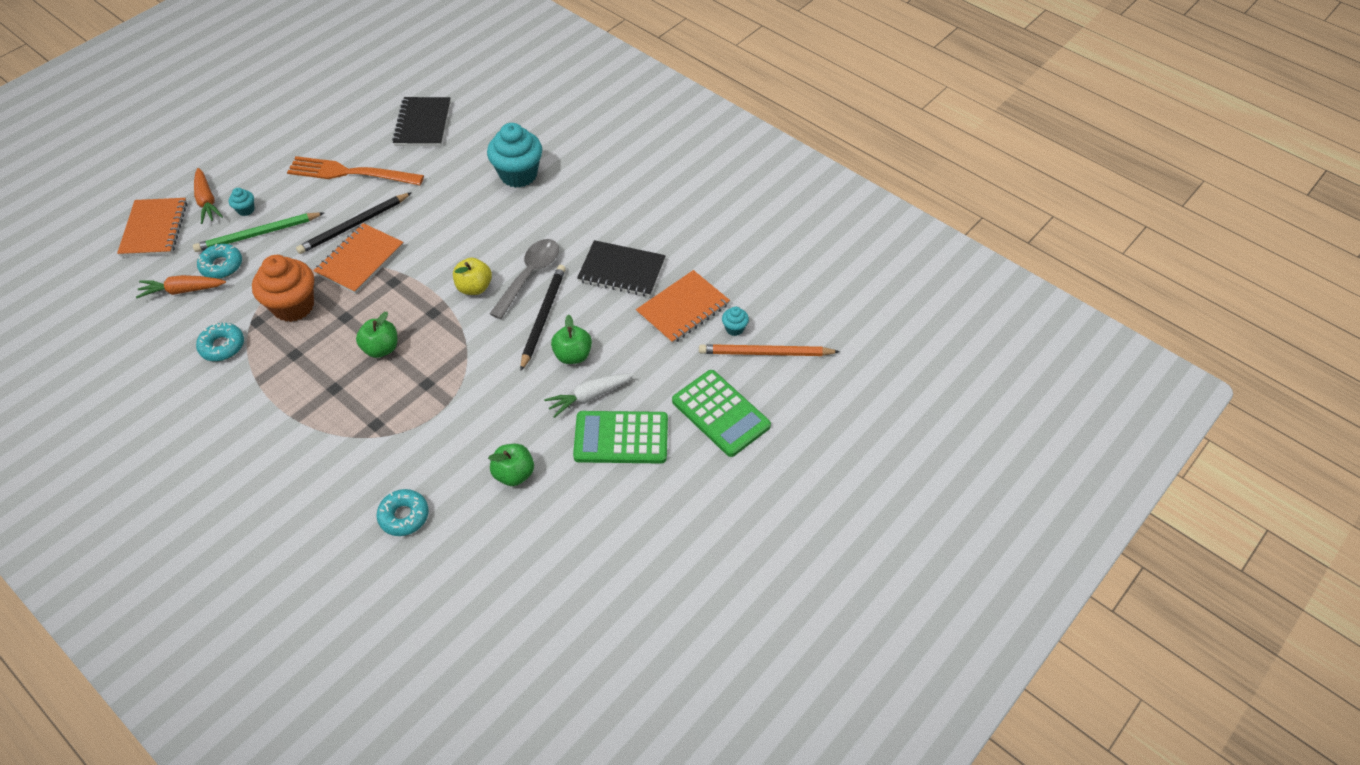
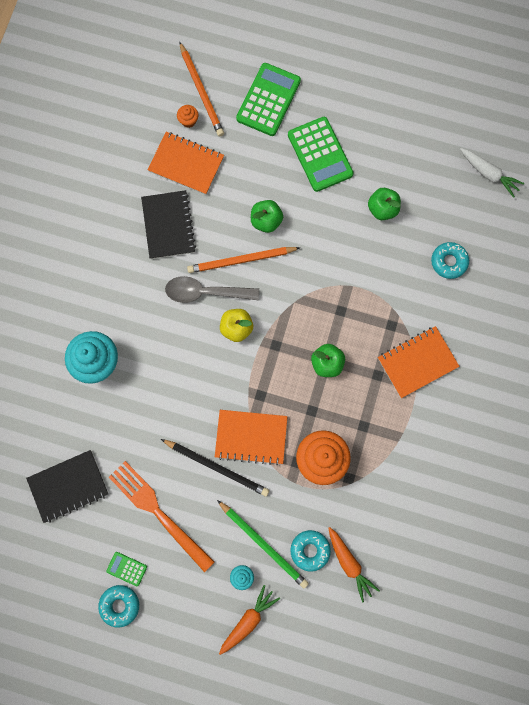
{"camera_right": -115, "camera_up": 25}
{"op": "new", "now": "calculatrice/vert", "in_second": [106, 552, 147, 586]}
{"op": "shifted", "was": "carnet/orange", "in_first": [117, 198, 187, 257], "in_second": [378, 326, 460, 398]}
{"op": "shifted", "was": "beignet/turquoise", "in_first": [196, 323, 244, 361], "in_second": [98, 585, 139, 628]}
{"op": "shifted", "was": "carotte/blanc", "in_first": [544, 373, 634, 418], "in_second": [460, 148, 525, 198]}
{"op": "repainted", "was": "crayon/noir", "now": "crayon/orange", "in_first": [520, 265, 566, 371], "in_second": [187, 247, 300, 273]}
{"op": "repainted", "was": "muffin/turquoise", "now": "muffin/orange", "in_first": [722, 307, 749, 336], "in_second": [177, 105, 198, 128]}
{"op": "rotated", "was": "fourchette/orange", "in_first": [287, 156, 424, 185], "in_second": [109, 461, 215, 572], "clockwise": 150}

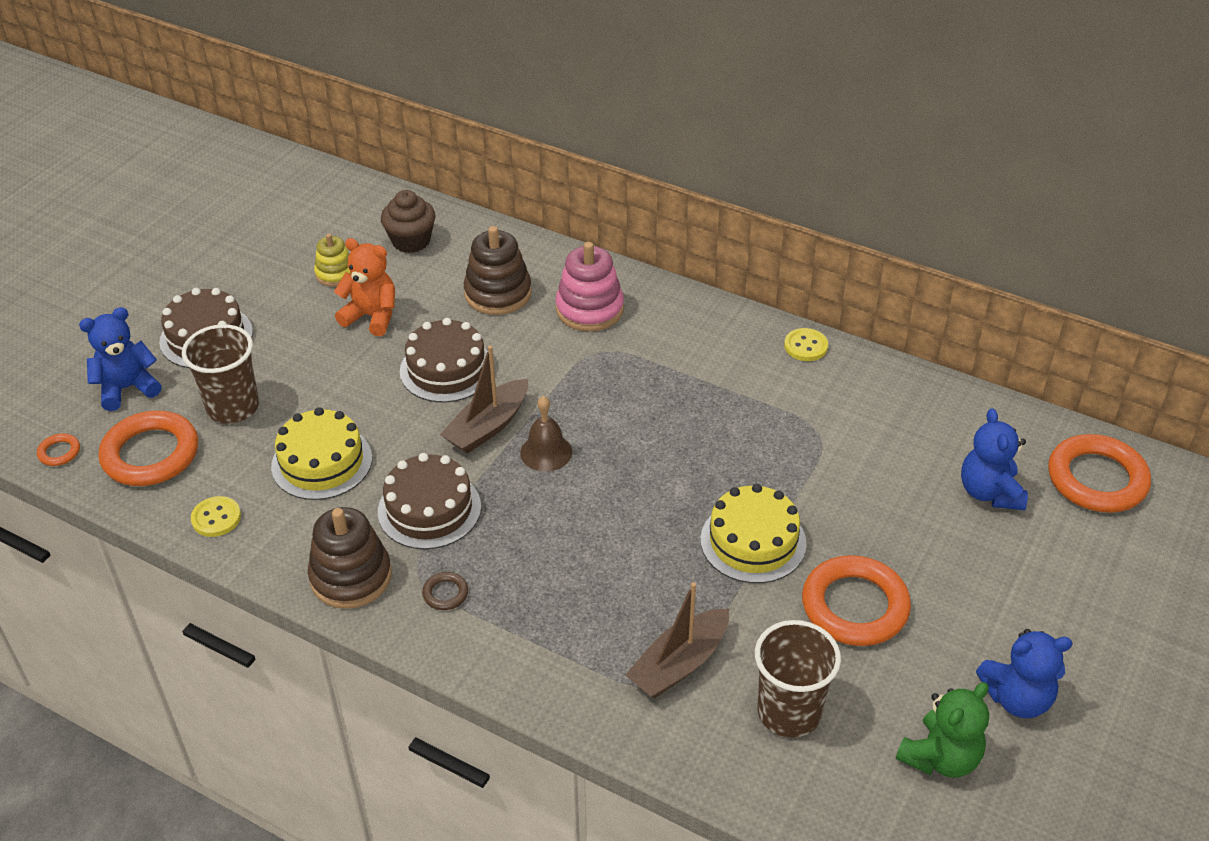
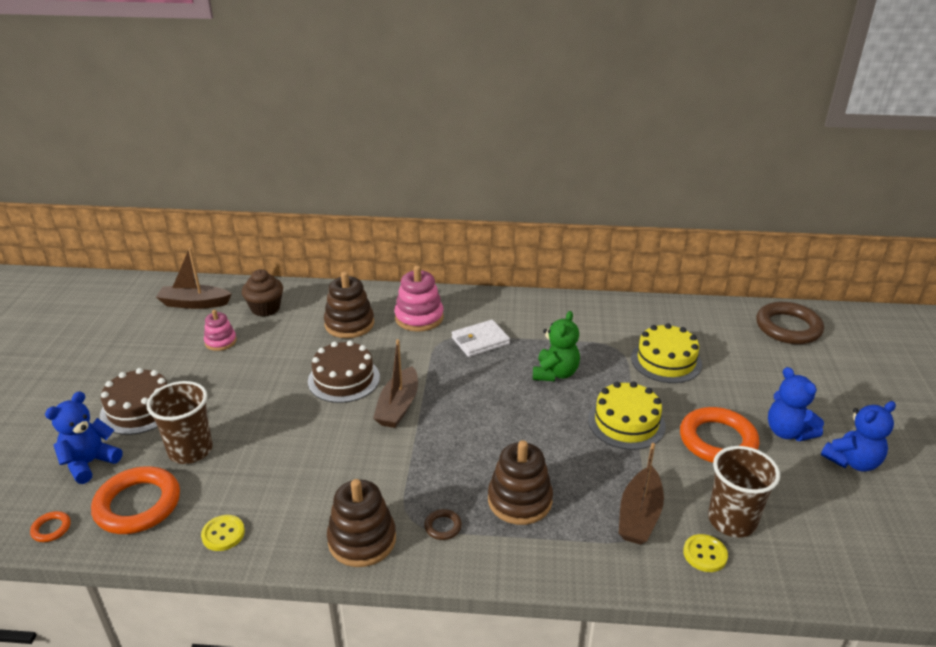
{"camera_right": -25, "camera_up": -10}
{"op": "gone", "was": "ours en peluche/orange", "in_first": [334, 238, 395, 336]}
{"op": "gone", "was": "gâteau/marron", "in_first": [378, 453, 481, 549]}
{"op": "gone", "was": "cloche/marron", "in_first": [520, 396, 572, 472]}
{"op": "new", "now": "bateau/marron", "in_second": [156, 248, 232, 309]}
{"op": "new", "now": "portefeuille/blanc", "in_second": [452, 320, 510, 357]}
{"op": "new", "now": "jouet à empiler/marron", "in_second": [488, 440, 553, 525]}
{"op": "shifted", "was": "gâteau/jaune", "in_first": [271, 407, 372, 500], "in_second": [631, 323, 702, 383]}
{"op": "shifted", "was": "bouton/jaune", "in_first": [784, 328, 828, 361], "in_second": [683, 534, 728, 572]}
{"op": "shifted", "was": "ours en peluche/vert", "in_first": [896, 682, 989, 778], "in_second": [533, 311, 580, 381]}
{"op": "shifted", "was": "ours en peluche/bleu", "in_first": [961, 408, 1028, 510], "in_second": [768, 367, 824, 441]}
{"op": "repainted", "was": "jouet à empiler/jaune", "now": "jouet à empiler/rose", "in_first": [314, 233, 351, 286], "in_second": [204, 310, 237, 351]}
{"op": "repainted", "was": "anneau/orange", "now": "anneau/marron", "in_first": [1048, 434, 1151, 513], "in_second": [756, 302, 824, 344]}

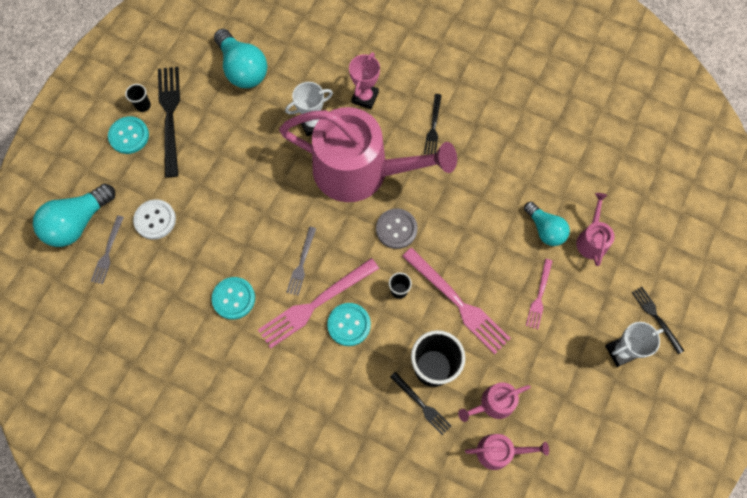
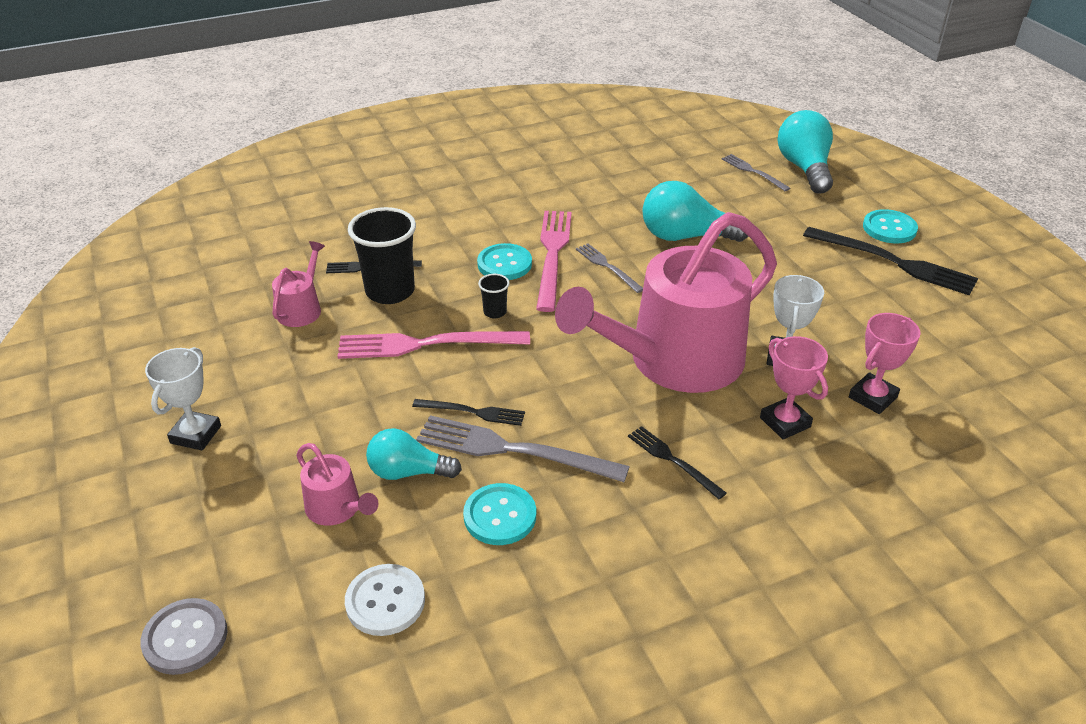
{"camera_right": 130, "camera_up": -30}
{"op": "gone", "was": "gobelet/noir", "in_first": [125, 84, 151, 112]}
{"op": "gone", "was": "arrosoir/rose", "in_first": [465, 434, 549, 470]}
{"op": "gone", "was": "fourchette/rose", "in_first": [526, 259, 553, 329]}
{"op": "new", "now": "fourchette/gris", "in_second": [416, 415, 630, 482]}
{"op": "new", "now": "trophée/rose", "in_second": [849, 313, 921, 414]}
{"op": "shifted", "was": "bouton/blanc", "in_first": [133, 199, 176, 240], "in_second": [345, 564, 425, 636]}
{"op": "shifted", "was": "bouton/turquoise", "in_first": [212, 277, 255, 320], "in_second": [463, 483, 536, 545]}
{"op": "shifted", "was": "ampoule/turquoise", "in_first": [214, 29, 267, 88], "in_second": [642, 181, 748, 242]}
{"op": "shifted", "was": "bouton/gris", "in_first": [376, 208, 418, 249], "in_second": [140, 598, 227, 675]}
{"op": "shifted", "was": "fourchette/noir", "in_first": [632, 287, 684, 354], "in_second": [412, 399, 525, 426]}

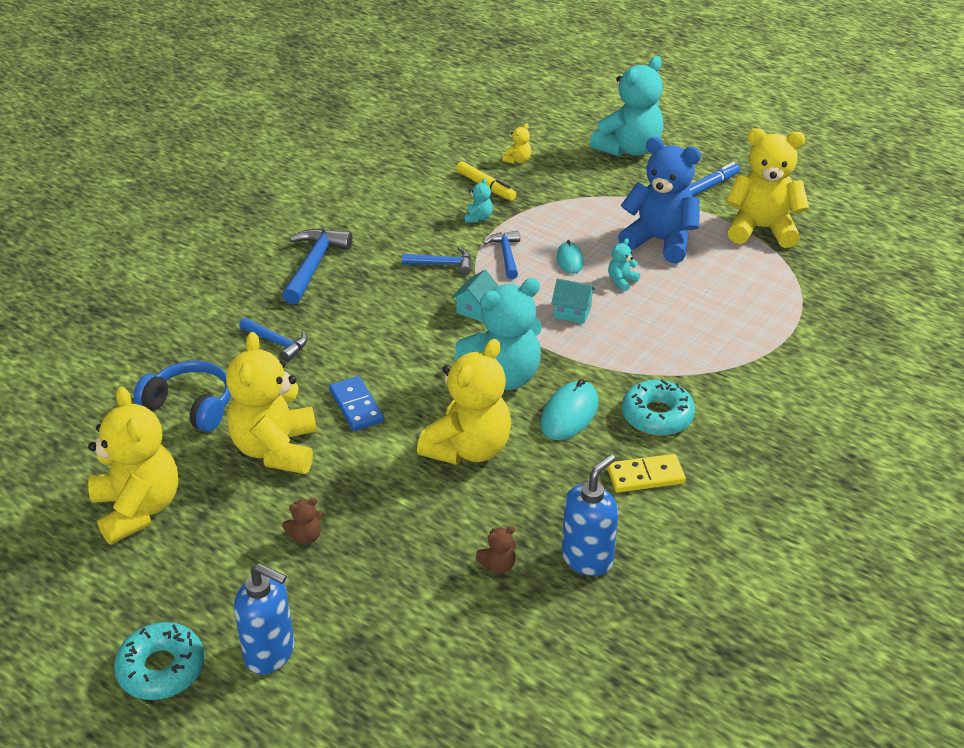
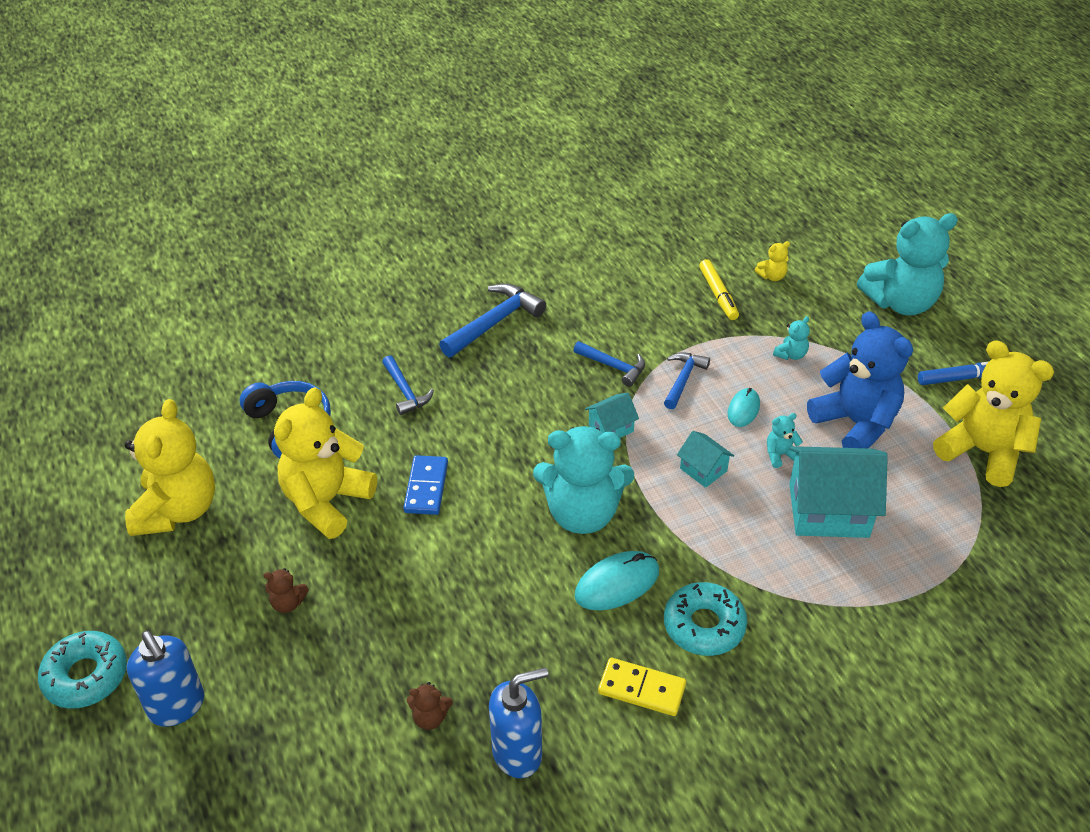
{"camera_right": 30, "camera_up": 5}
{"op": "gone", "was": "ours en peluche/jaune", "in_first": [417, 339, 511, 465]}
{"op": "new", "now": "maison/turquoise", "in_second": [789, 446, 888, 538]}
{"op": "shifted", "was": "ours en peluche/turquoise", "in_first": [465, 178, 493, 223], "in_second": [773, 316, 810, 360]}

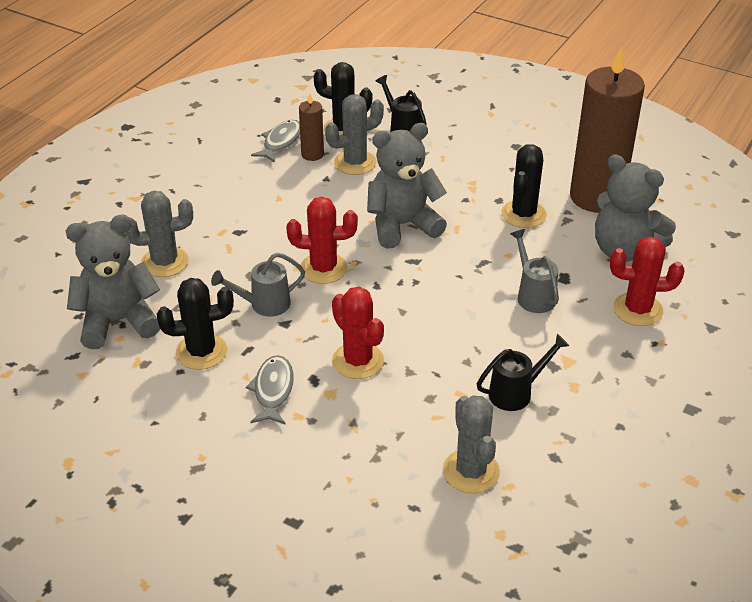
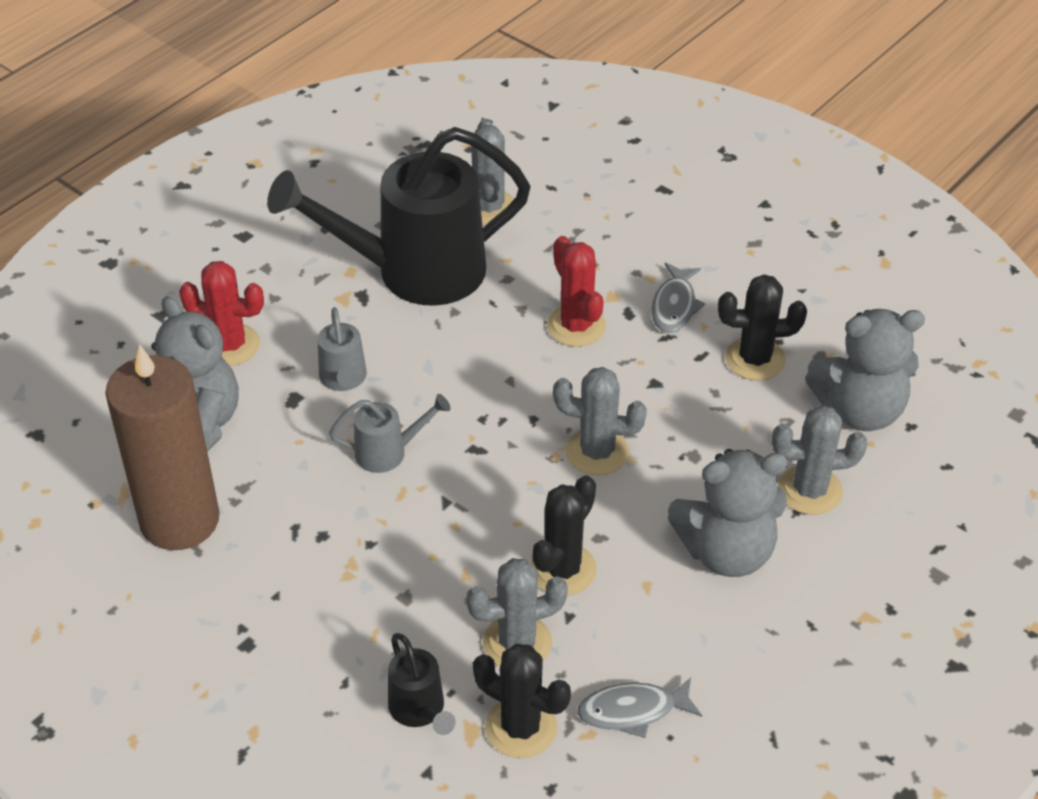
{"camera_right": -170, "camera_up": 5}
{"op": "gone", "was": "bougie/marron", "in_first": [299, 94, 324, 161]}
{"op": "shifted", "was": "arrosoir/gris", "in_first": [211, 253, 305, 317], "in_second": [329, 394, 451, 473]}
{"op": "shifted", "was": "ours en peluche/gris", "in_first": [367, 123, 447, 248], "in_second": [668, 449, 788, 577]}
{"op": "shifted", "was": "cactus/noir", "in_first": [501, 144, 547, 228], "in_second": [530, 475, 597, 596]}
{"op": "repainted", "was": "cactus/rouge", "now": "cactus/gris", "in_first": [286, 197, 358, 284], "in_second": [553, 367, 647, 476]}
{"op": "rotated", "was": "poisson/gris", "in_first": [251, 120, 300, 163], "in_second": [577, 678, 702, 738], "clockwise": 45}
{"op": "scaled", "was": "arrosoir/noir", "in_first": [477, 334, 569, 411], "in_second": [267, 127, 531, 306], "ratio": 2.34}

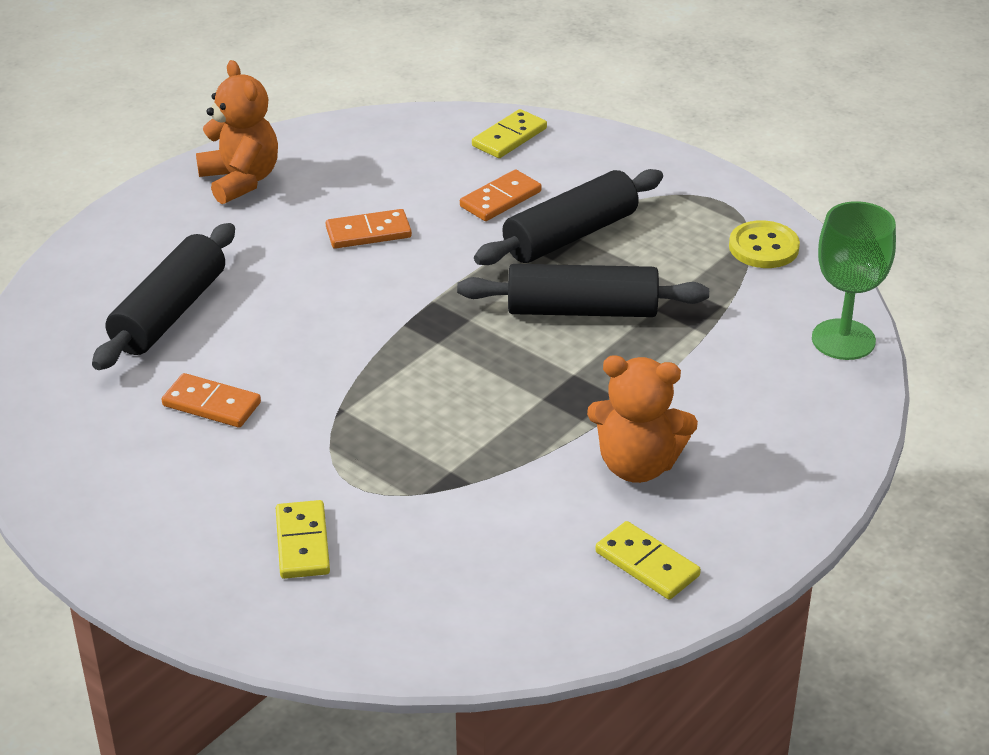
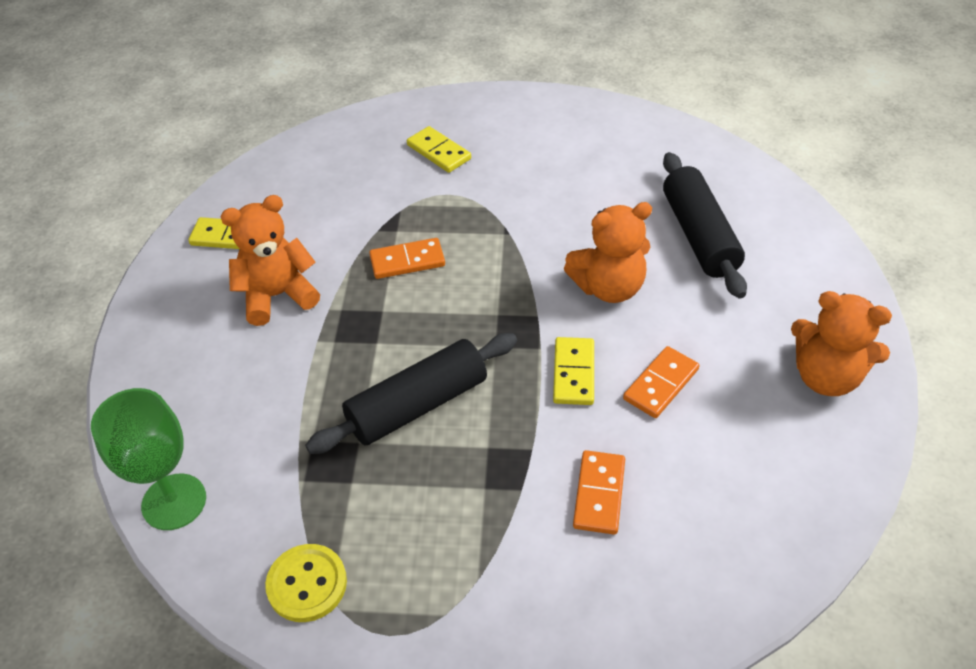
{"camera_right": 145, "camera_up": 10}
{"op": "gone", "was": "rouleau à pâtisserie/noir", "in_first": [474, 169, 663, 265]}
{"op": "new", "now": "ours en peluche/orange", "in_second": [564, 202, 652, 303]}
{"op": "shifted", "was": "domino/orange", "in_first": [162, 373, 261, 428], "in_second": [369, 238, 445, 279]}
{"op": "shifted", "was": "domino/jaune", "in_first": [472, 109, 547, 158], "in_second": [553, 337, 594, 405]}

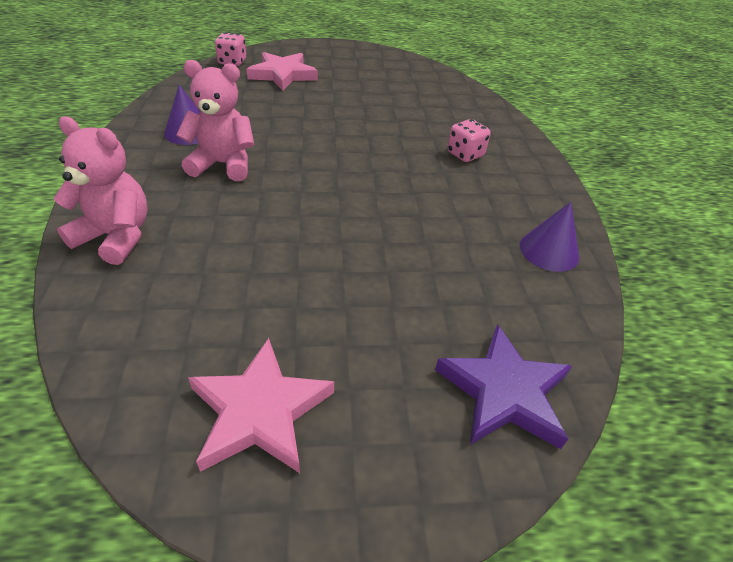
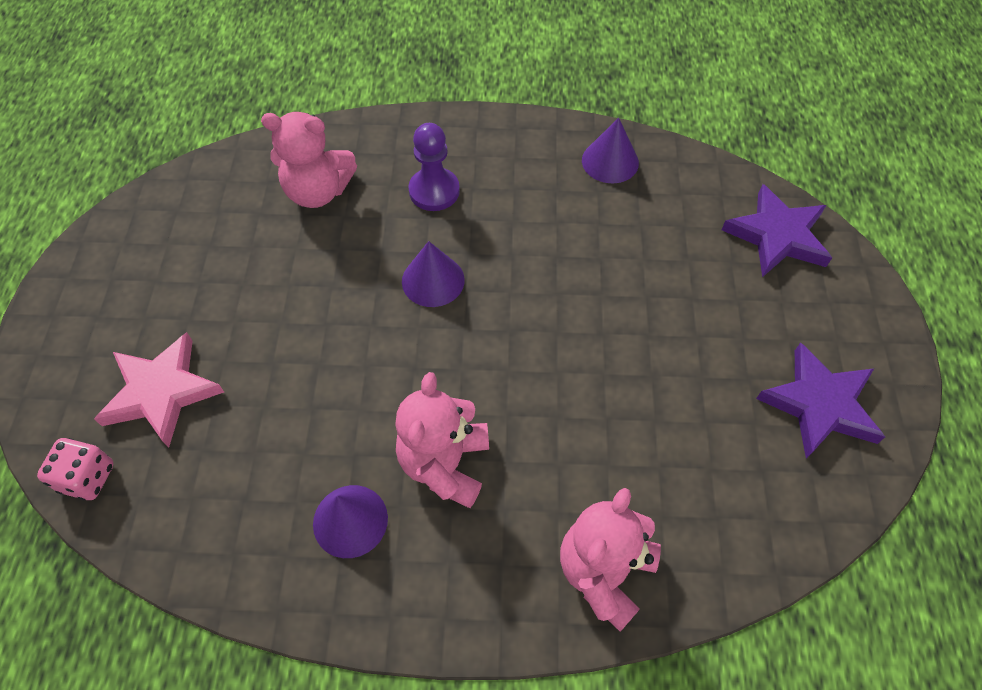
{"camera_right": -80, "camera_up": 15}
{"op": "new", "now": "ours en peluche/rose", "in_second": [261, 112, 357, 208]}
{"op": "new", "now": "cône/violet", "in_second": [402, 241, 465, 307]}
{"op": "swapped", "was": "dé/rose", "now": "pion/violet", "in_first": [447, 119, 491, 162], "in_second": [408, 123, 460, 211]}
{"op": "repainted", "was": "étoile/rose", "now": "étoile/violet", "in_first": [188, 338, 334, 473], "in_second": [756, 342, 885, 459]}

